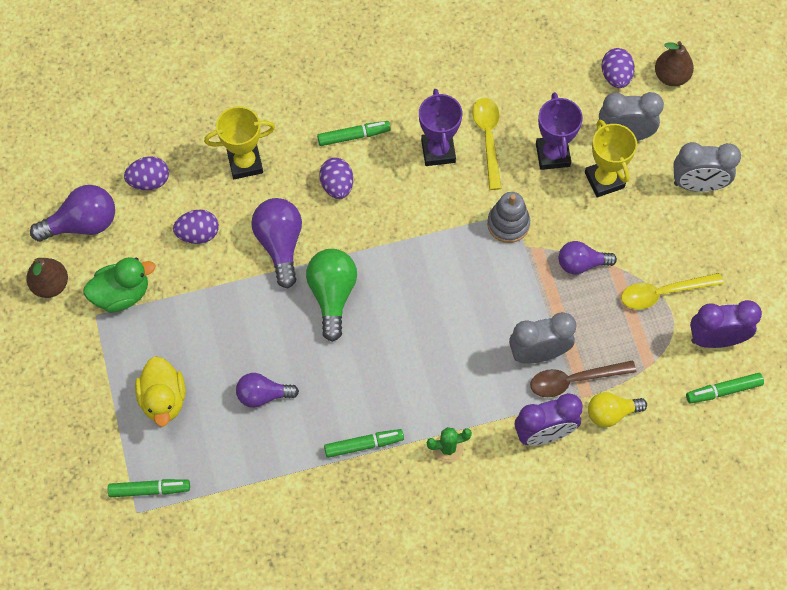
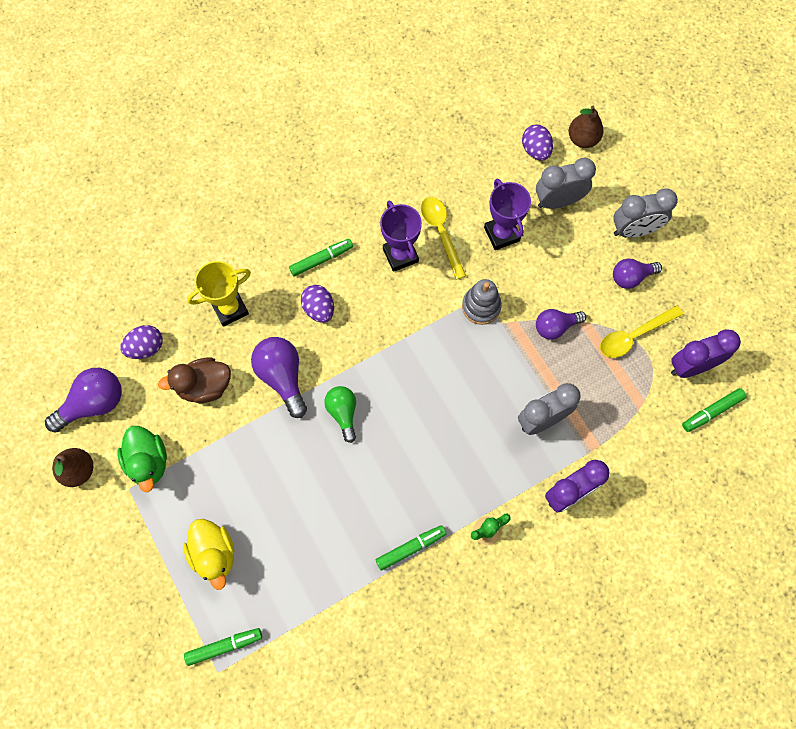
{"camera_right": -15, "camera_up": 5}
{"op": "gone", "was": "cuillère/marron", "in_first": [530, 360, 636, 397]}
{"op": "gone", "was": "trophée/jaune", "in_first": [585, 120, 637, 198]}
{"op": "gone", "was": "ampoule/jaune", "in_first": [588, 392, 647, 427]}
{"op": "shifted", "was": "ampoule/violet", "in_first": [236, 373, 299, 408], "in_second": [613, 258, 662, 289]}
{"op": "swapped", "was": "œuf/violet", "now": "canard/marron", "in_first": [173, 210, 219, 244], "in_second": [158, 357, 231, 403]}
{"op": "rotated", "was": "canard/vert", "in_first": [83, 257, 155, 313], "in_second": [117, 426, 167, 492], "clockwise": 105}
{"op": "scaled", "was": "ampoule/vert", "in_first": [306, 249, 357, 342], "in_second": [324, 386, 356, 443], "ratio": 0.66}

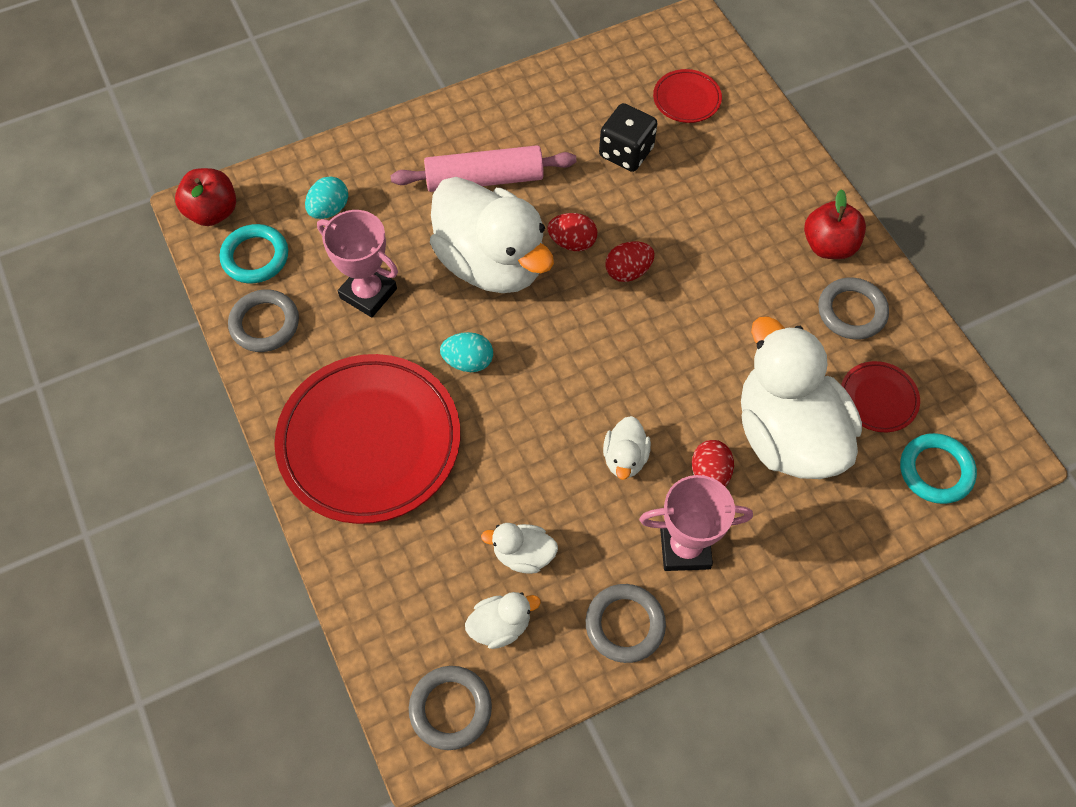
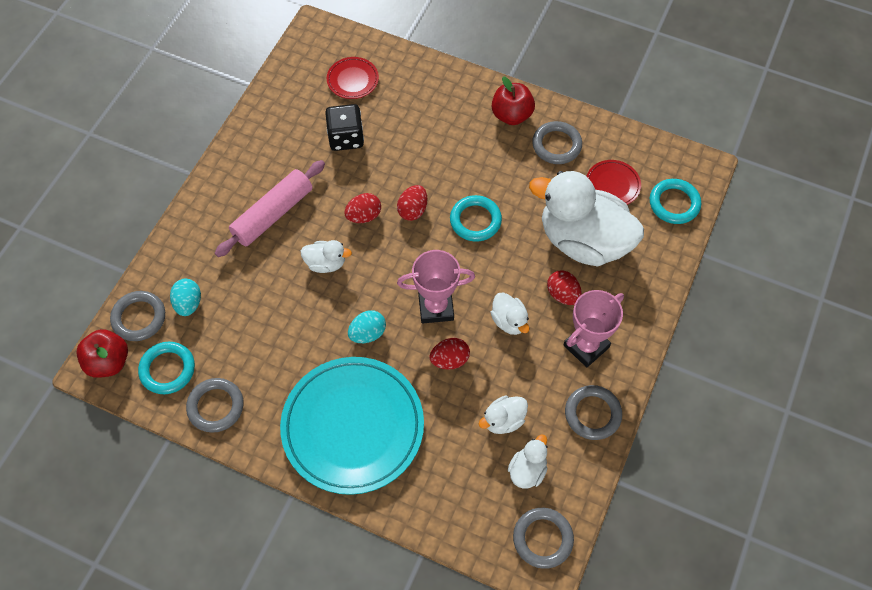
{"camera_right": -40, "camera_up": 0}
{"op": "new", "now": "anneau/gris", "in_second": [110, 291, 165, 341]}
{"op": "new", "now": "œuf/rouge", "in_second": [429, 338, 470, 370]}
{"op": "new", "now": "anneau/turquoise", "in_second": [450, 195, 502, 242]}
{"op": "shifted", "was": "trophée/rose", "in_first": [317, 210, 398, 318], "in_second": [397, 250, 475, 323]}
{"op": "repainted", "was": "assiette/rouge", "now": "assiette/turquoise", "in_first": [274, 354, 460, 524], "in_second": [280, 357, 424, 495]}
{"op": "scaled", "was": "canard/blanc", "in_first": [430, 177, 554, 293], "in_second": [300, 240, 352, 273], "ratio": 0.43}

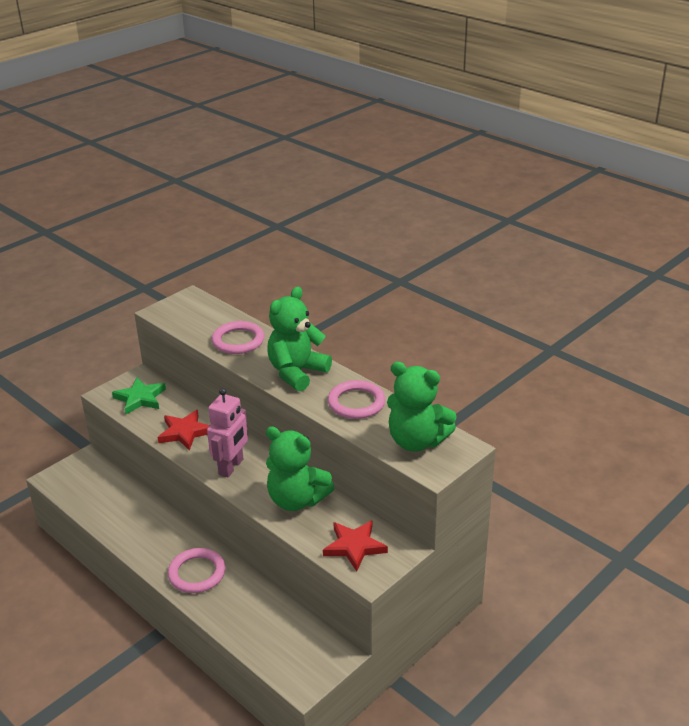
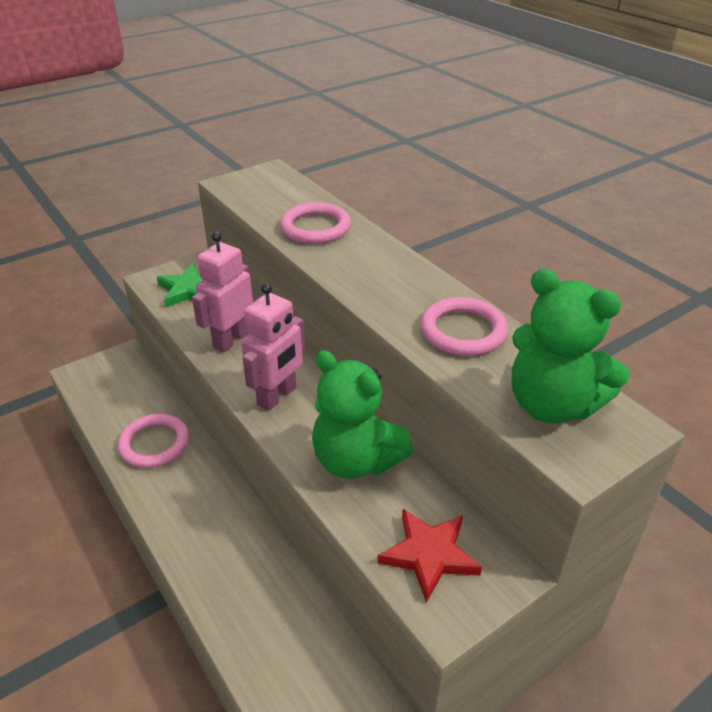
{"camera_right": 10, "camera_up": 5}
{"op": "gone", "was": "ours en peluche/vert", "in_first": [267, 287, 332, 391]}
{"op": "shifted", "was": "anneau/rose", "in_first": [168, 548, 225, 593], "in_second": [117, 414, 189, 468]}
{"op": "swapped", "was": "étoile/rouge", "now": "robot/rose", "in_first": [158, 410, 210, 451], "in_second": [192, 232, 253, 352]}

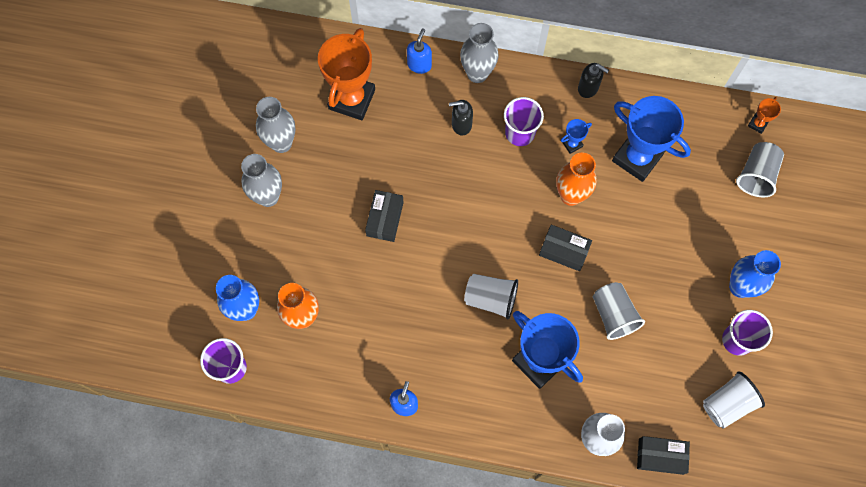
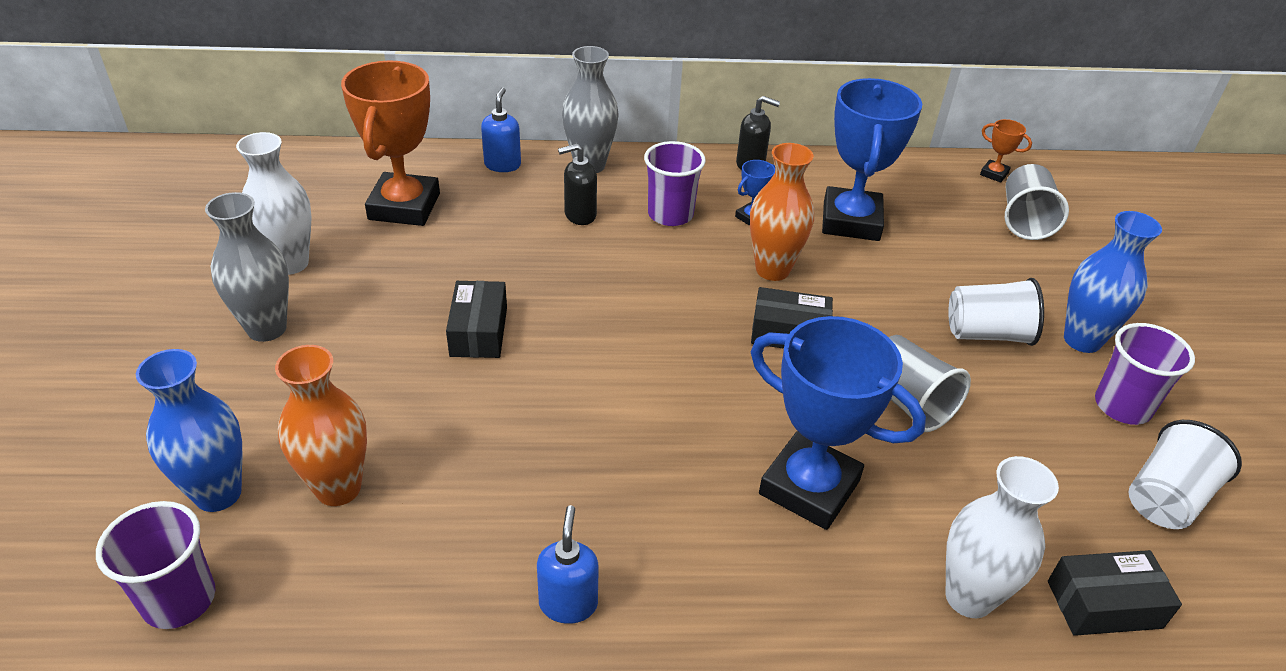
{"camera_right": -15, "camera_up": -30}
{"op": "shifted", "was": "gobelet/blanc", "in_first": [464, 274, 518, 320], "in_second": [948, 278, 1044, 346]}
{"op": "repainted", "was": "vase/gris", "now": "vase/blanc", "in_first": [256, 97, 295, 153], "in_second": [236, 132, 311, 275]}
{"op": "rotated", "was": "trophée/bleu", "in_first": [612, 96, 691, 182], "in_second": [822, 78, 922, 241], "clockwise": 75}
{"op": "rotated", "was": "trophée/orange", "in_first": [748, 97, 781, 134], "in_second": [980, 119, 1032, 183], "clockwise": -75}

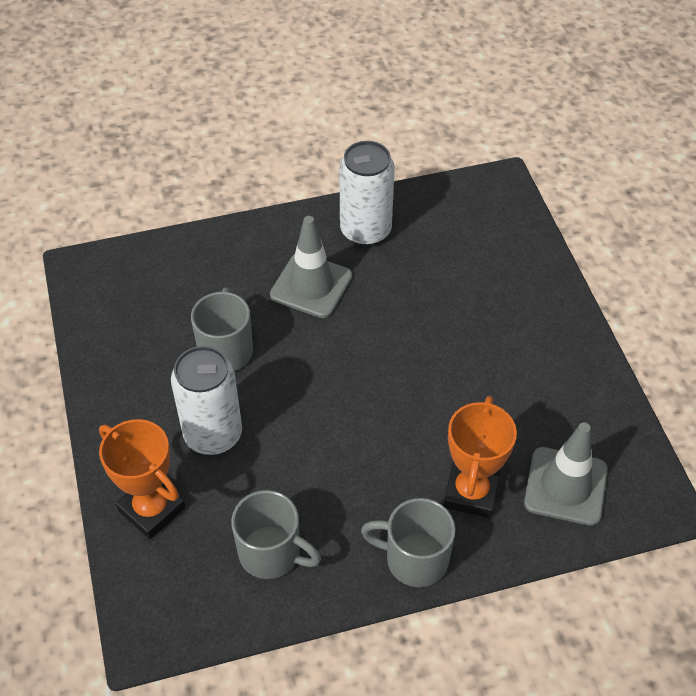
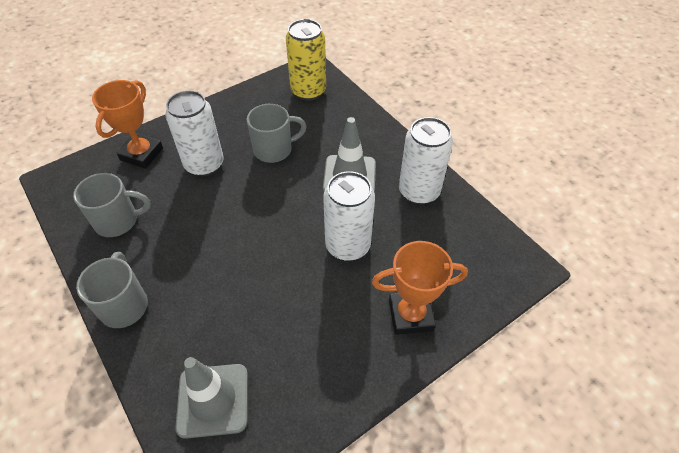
{"camera_right": 70, "camera_up": 0}
{"op": "new", "now": "canette/jaune", "in_second": [286, 19, 326, 101]}
{"op": "new", "now": "canette/blanc", "in_second": [323, 171, 375, 261]}
{"op": "shifted", "was": "trophée/orange", "in_first": [444, 396, 517, 518], "in_second": [372, 241, 468, 335]}
{"op": "rotated", "was": "tasse/gris", "in_first": [231, 490, 321, 579], "in_second": [73, 173, 151, 237], "clockwise": -105}

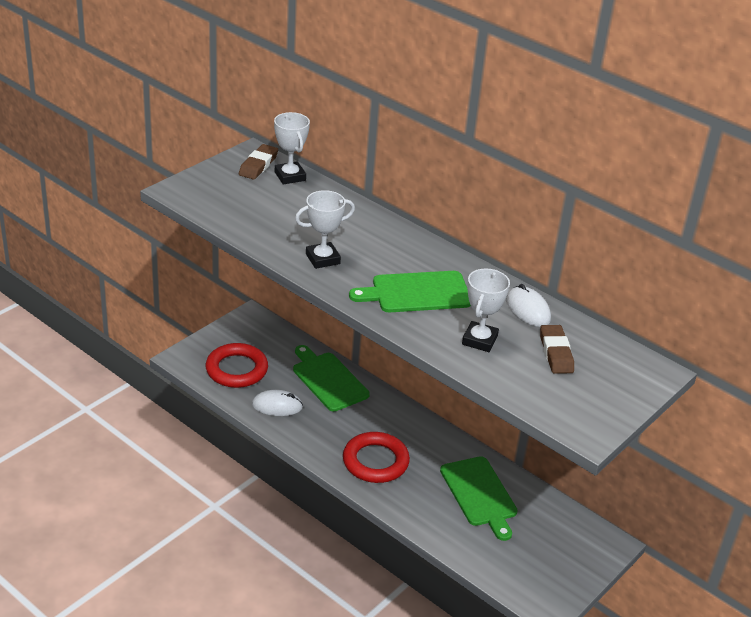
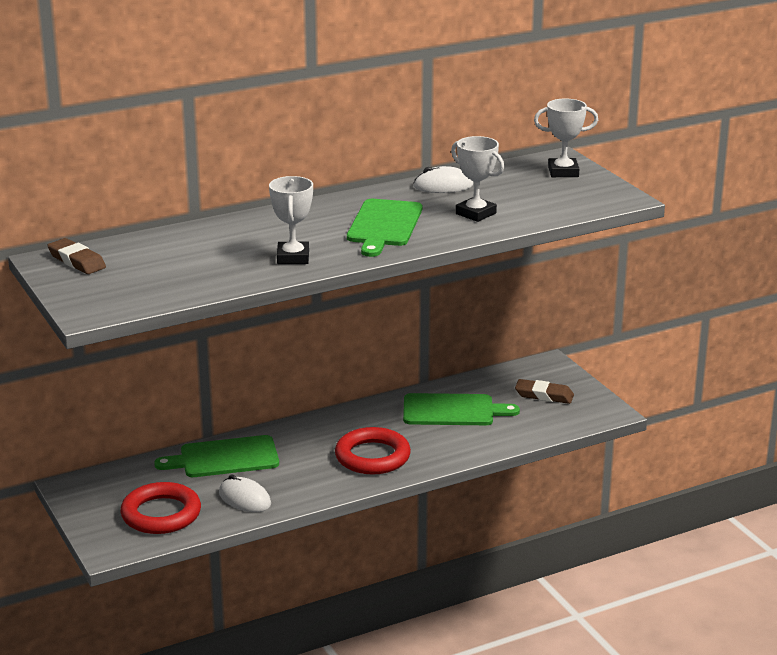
{"camera_right": -65, "camera_up": -10}
{"op": "shifted", "was": "trophée/blanc", "in_first": [274, 112, 310, 185], "in_second": [534, 98, 598, 177]}
{"op": "shifted", "was": "gomme/marron", "in_first": [540, 325, 574, 374], "in_second": [515, 379, 574, 404]}
{"op": "rotated", "was": "souris/blanc", "in_first": [252, 390, 303, 416], "in_second": [219, 474, 271, 512], "clockwise": -75}

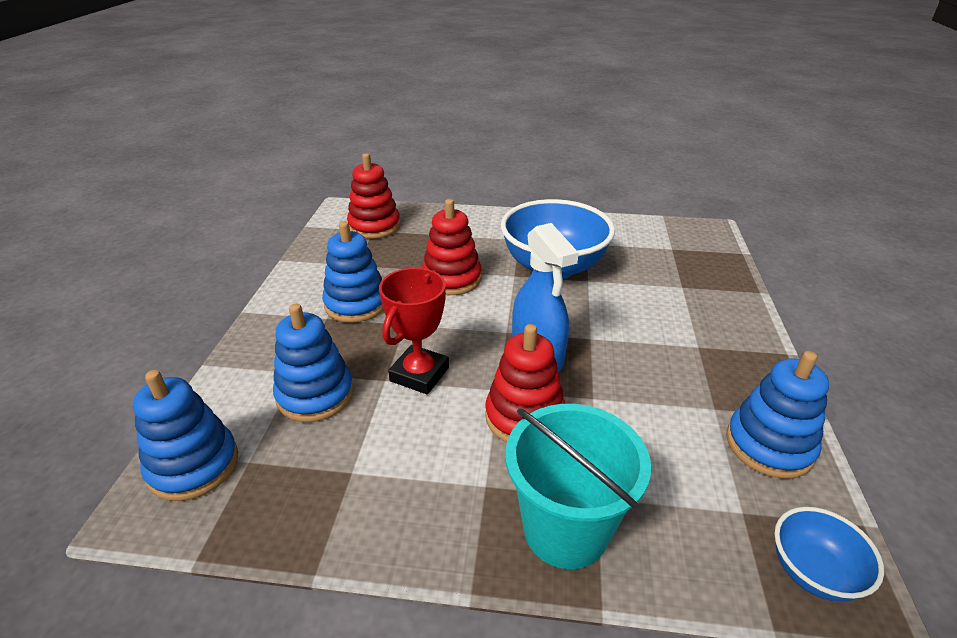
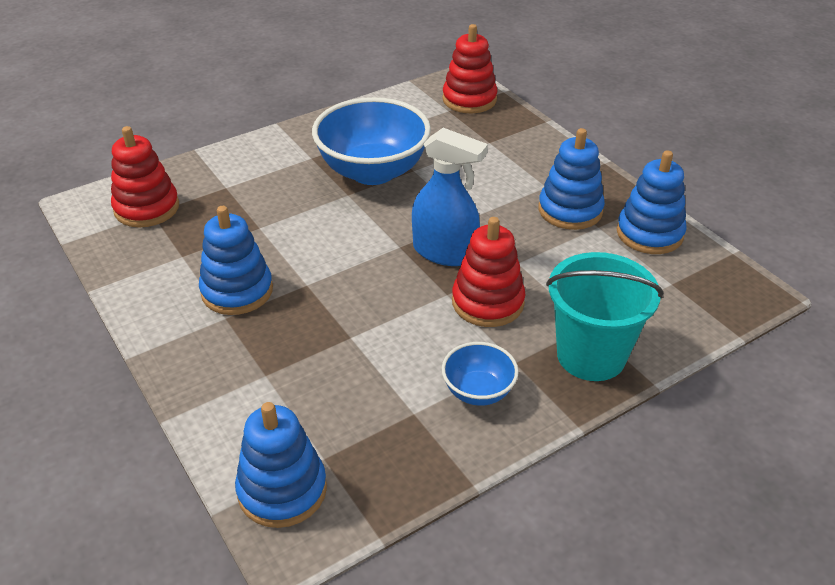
{"camera_right": -40, "camera_up": 5}
{"op": "gone", "was": "trophée/rouge", "in_first": [379, 268, 449, 395]}
{"op": "shifted", "was": "jouet à empiler/bleu", "in_first": [273, 304, 354, 422], "in_second": [538, 128, 605, 230]}
{"op": "shifted", "was": "jouet à empiler/rouge", "in_first": [422, 199, 482, 295], "in_second": [443, 24, 498, 113]}
{"op": "shifted", "was": "bol/bleu", "in_first": [775, 507, 884, 602], "in_second": [442, 342, 519, 406]}

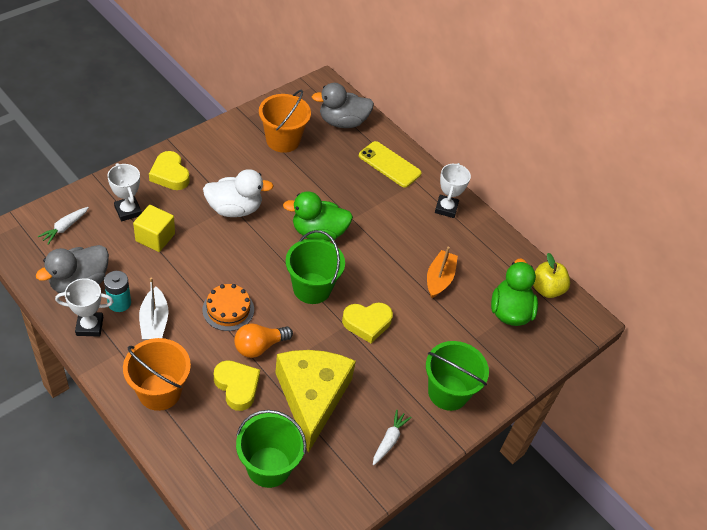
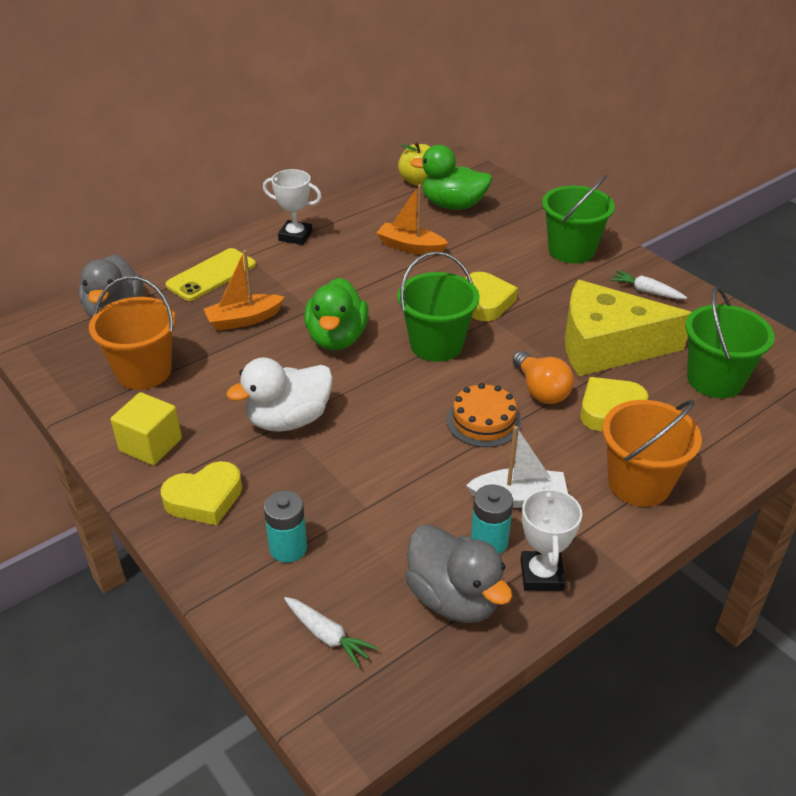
{"camera_right": -80, "camera_up": -10}
{"op": "new", "now": "bateau/orange", "in_second": [204, 250, 284, 331]}
{"op": "shifted", "was": "cube/jaune", "in_first": [133, 205, 175, 252], "in_second": [110, 392, 182, 465]}
{"op": "swapped", "was": "trophée/blanc", "now": "pile/turquoise", "in_first": [107, 163, 142, 221], "in_second": [264, 491, 307, 563]}
{"op": "rotated", "was": "canard/blanc", "in_first": [203, 169, 274, 217], "in_second": [226, 357, 333, 432], "clockwise": -120}

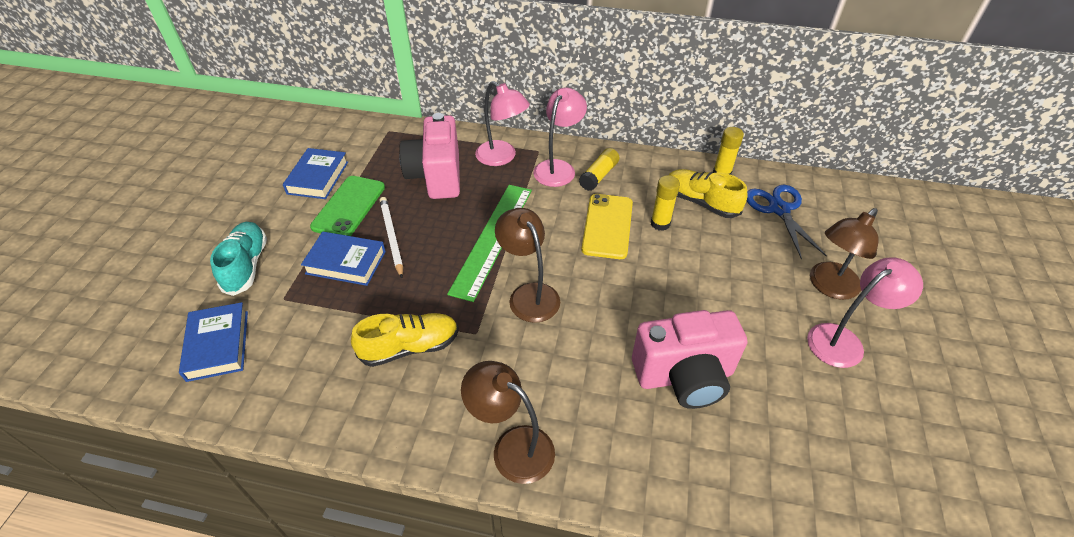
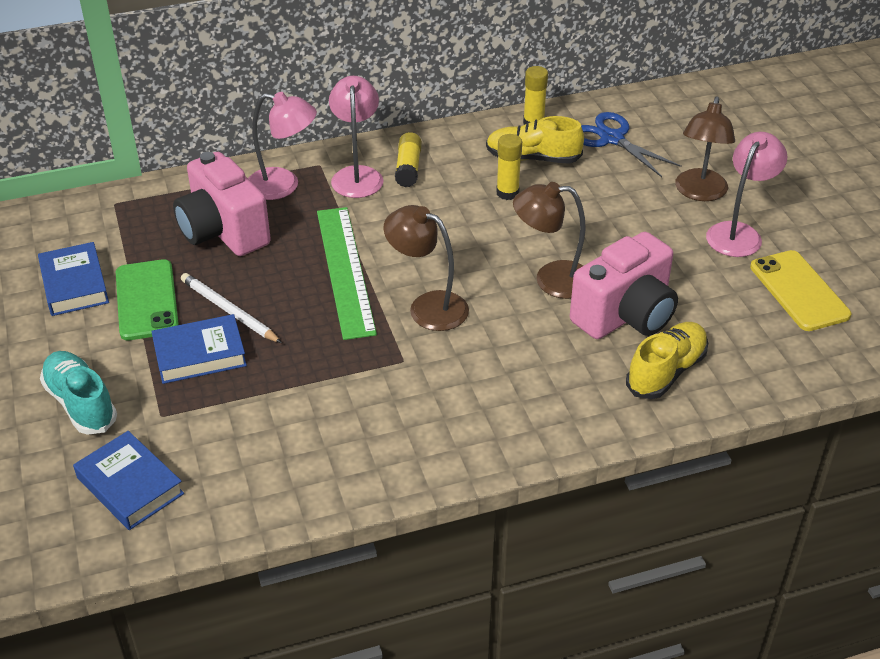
{"camera_right": -30, "camera_up": -5}
{"op": "shifted", "was": "chaussure/jaune", "in_first": [351, 313, 459, 367], "in_second": [626, 322, 708, 399]}
{"op": "shifted", "was": "lampe/marron", "in_first": [461, 361, 555, 484], "in_second": [513, 182, 586, 299]}
{"op": "shifted", "was": "téléphone/jaune", "in_first": [581, 194, 633, 259], "in_second": [750, 250, 851, 331]}

